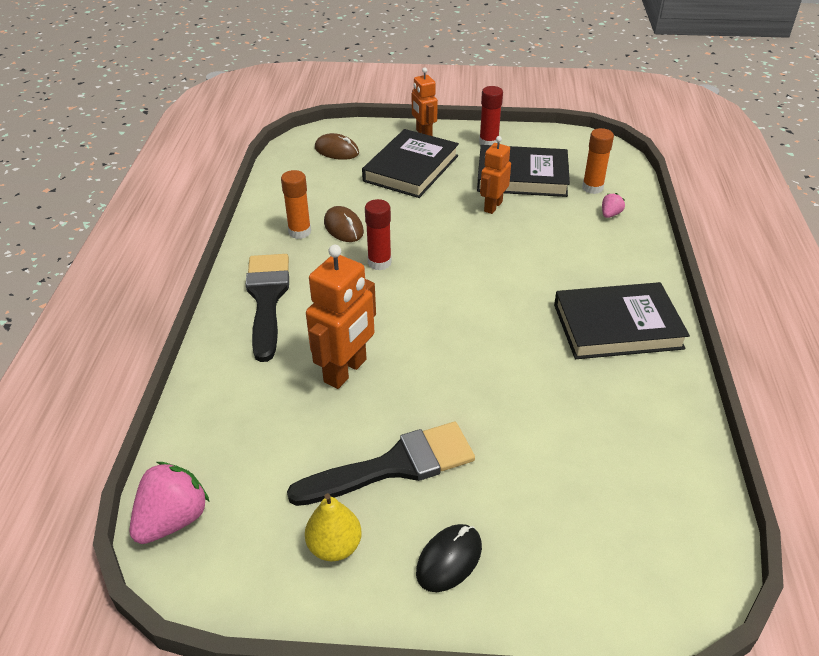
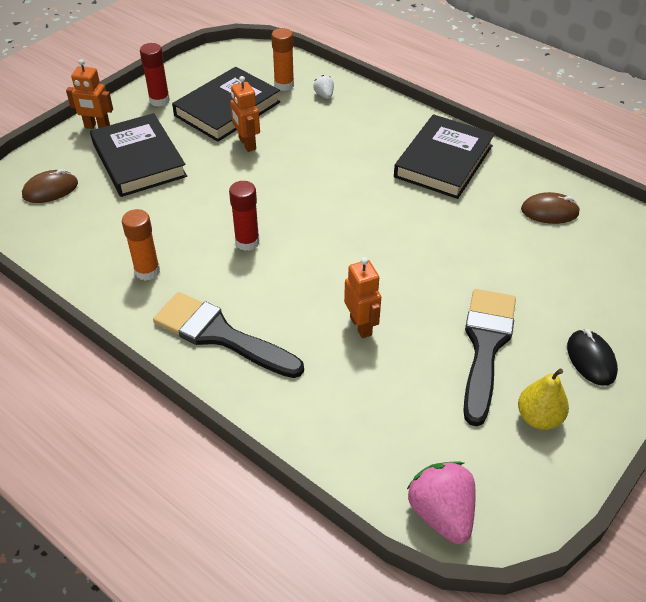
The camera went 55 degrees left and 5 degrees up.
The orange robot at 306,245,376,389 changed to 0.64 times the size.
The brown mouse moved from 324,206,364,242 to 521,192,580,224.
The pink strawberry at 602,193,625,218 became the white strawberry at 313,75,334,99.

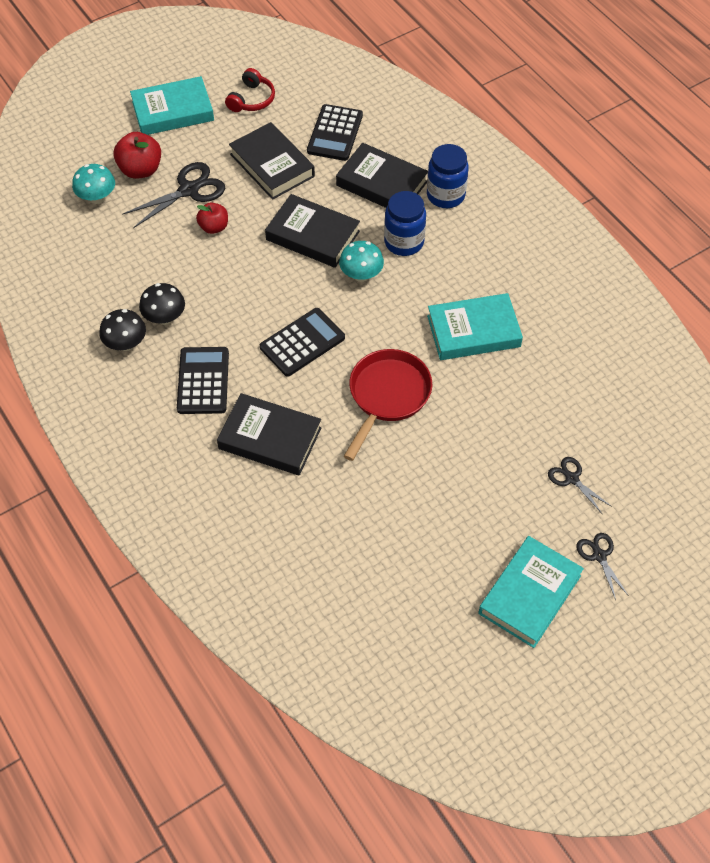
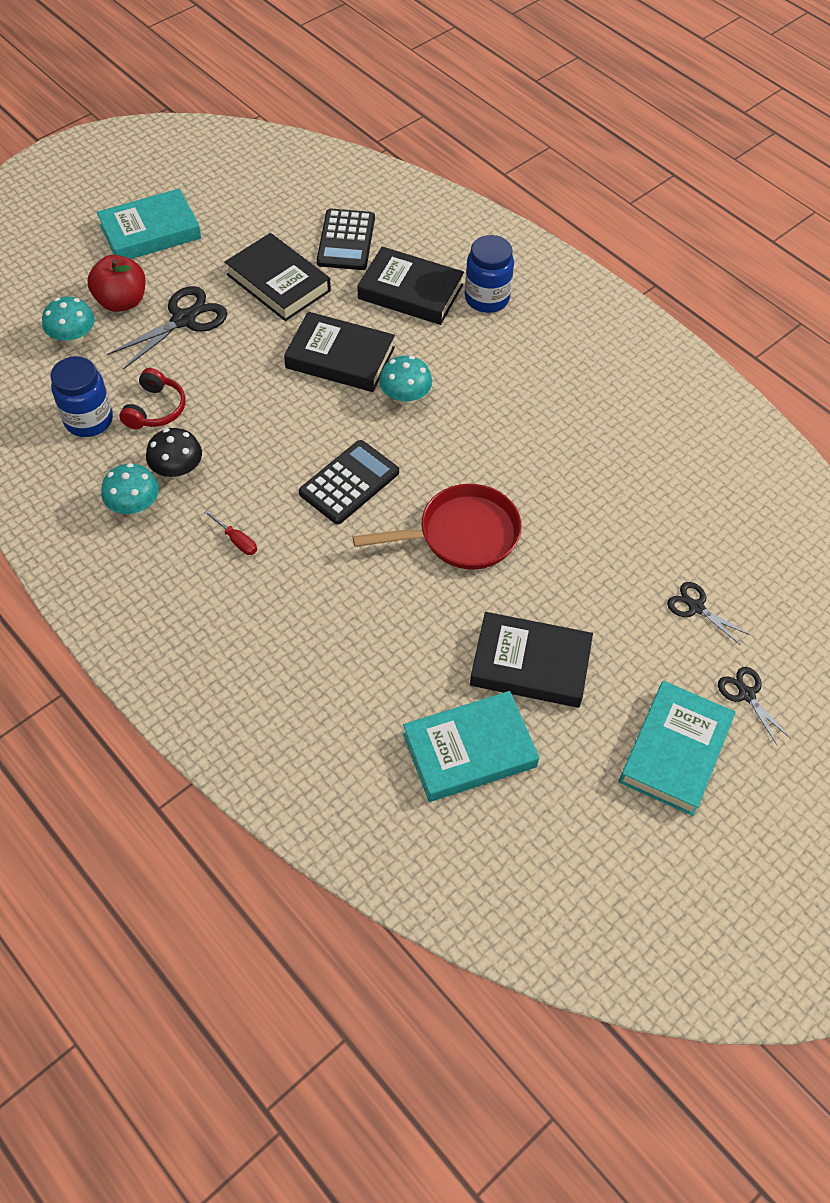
The camera went 10 degrees left and 0 degrees up.
The black mushroom at 99,309,146,351 became the turquoise mushroom at 101,463,159,515.
The black calculator at 177,347,229,414 was replaced by the red screwdriver at 204,510,257,555.
The red apple at 196,202,228,234 disappeared.
The black book moved from 217,393,322,476 to 470,612,593,708.
The red headphones moved from 225,68,275,112 to 119,368,185,429.
The red pan at 344,349,432,461 turned 60 degrees clockwise.
The blue jar moved from 384,191,426,256 to 51,356,113,437.
The turquoise book moved from 427,293,523,360 to 403,691,539,802.

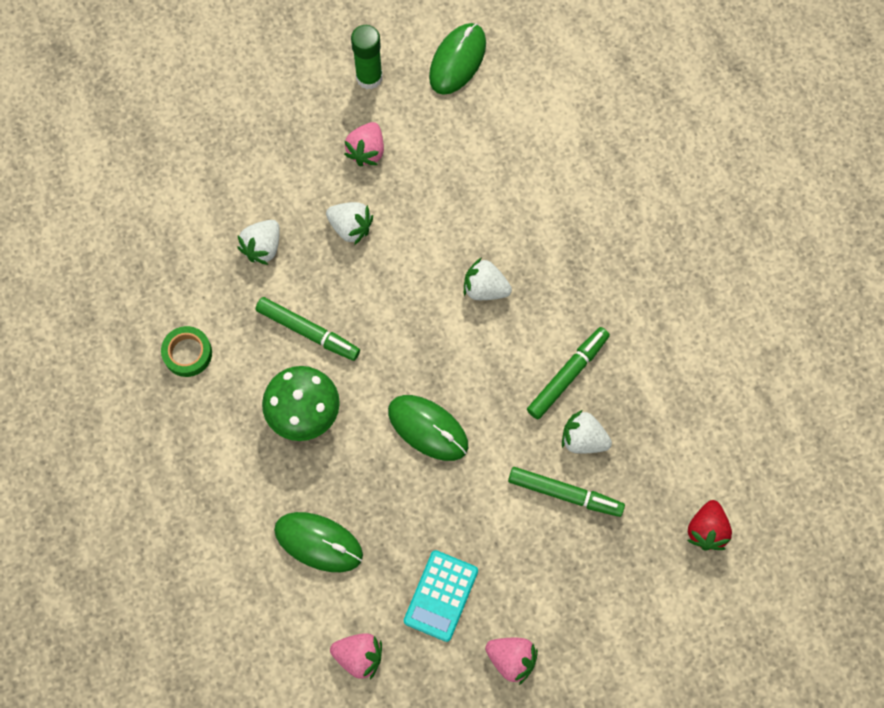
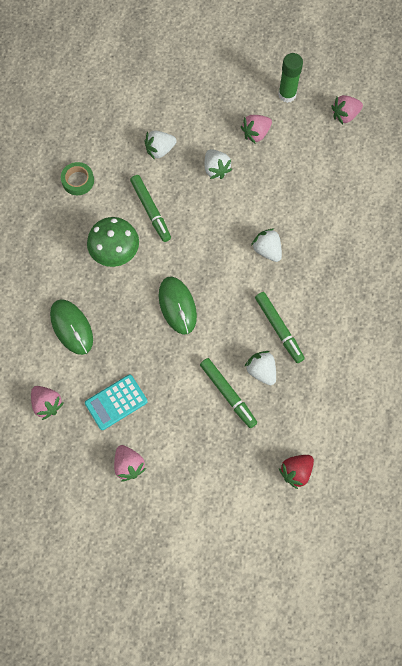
The camera went 35 degrees right and 0 degrees up.
The green mouse at 429,23,486,95 was replaced by the pink strawberry at 331,95,363,124.
The green marker at 527,327,610,419 turned 75 degrees clockwise.

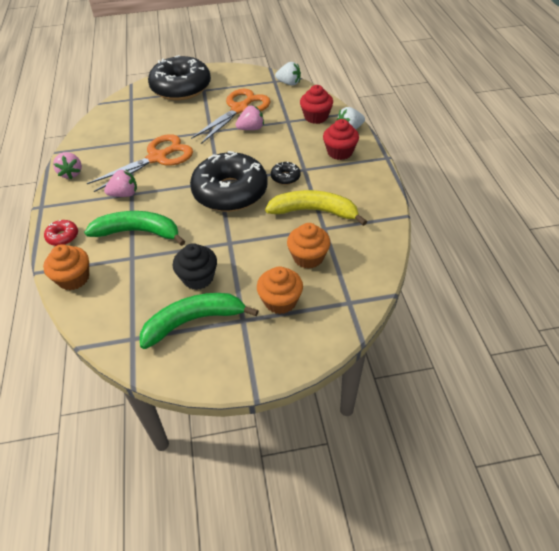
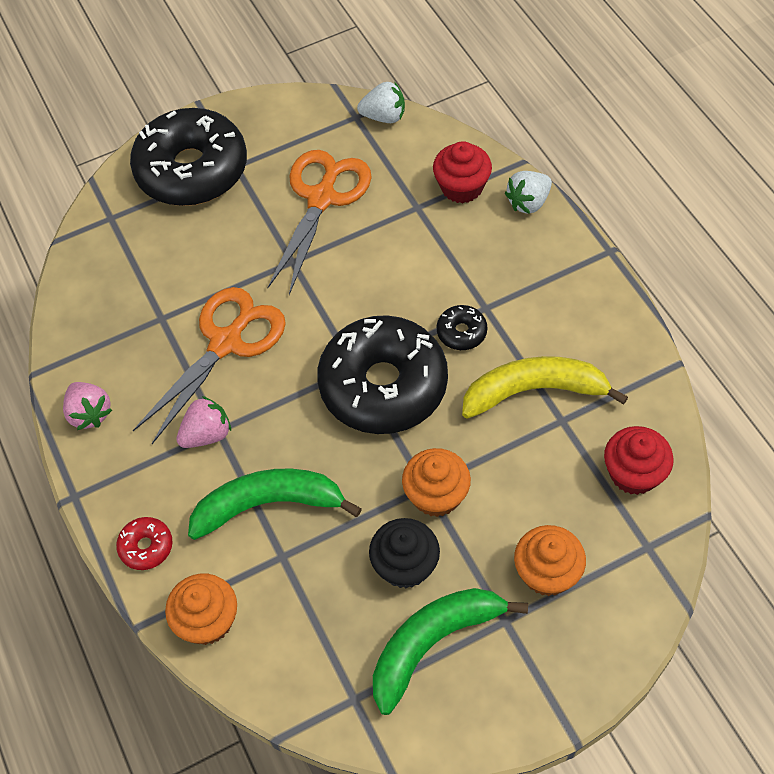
The camera went 15 degrees left and 10 degrees up.
The pink strawberry at 236,105,264,130 disappeared.
The orange cupcake moved from 287,223,330,269 to 402,448,471,517.
The red cupcake moved from 323,119,359,160 to 604,426,674,495.

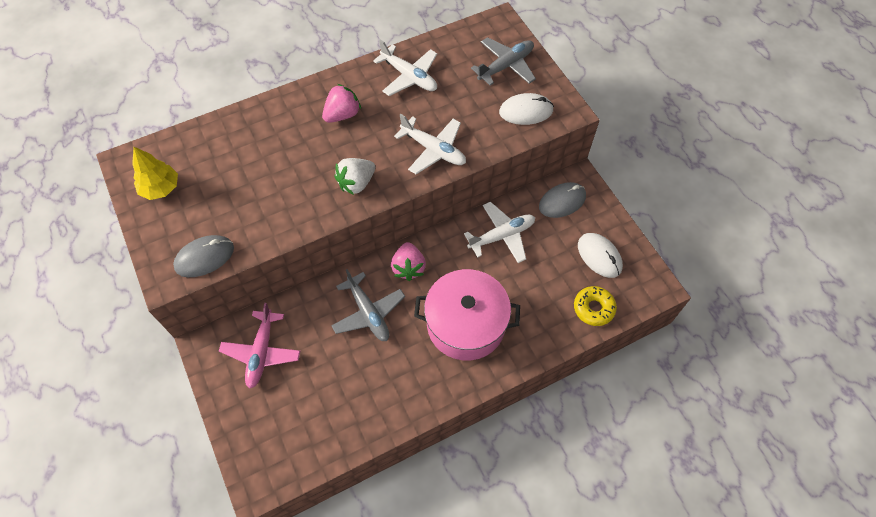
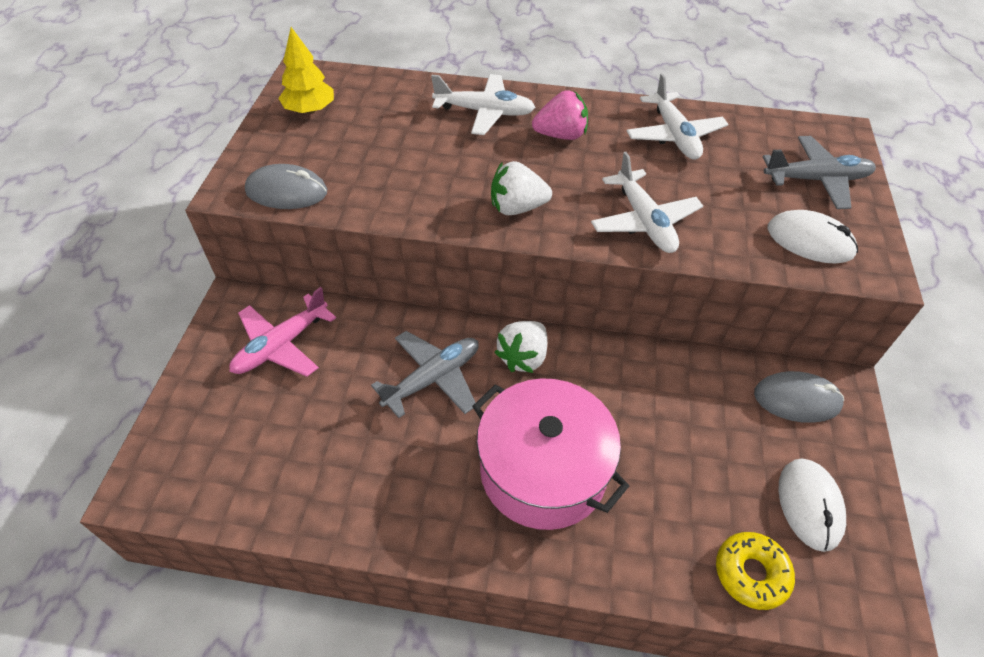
The camera went 35 degrees right and 10 degrees down.
The grey plane at 331,269,405,341 turned 135 degrees counterclockwise.
The pink strawberry at 391,242,426,281 became the white strawberry at 494,321,548,373.
The white plane moved from 464,202,535,263 to 431,74,536,135.

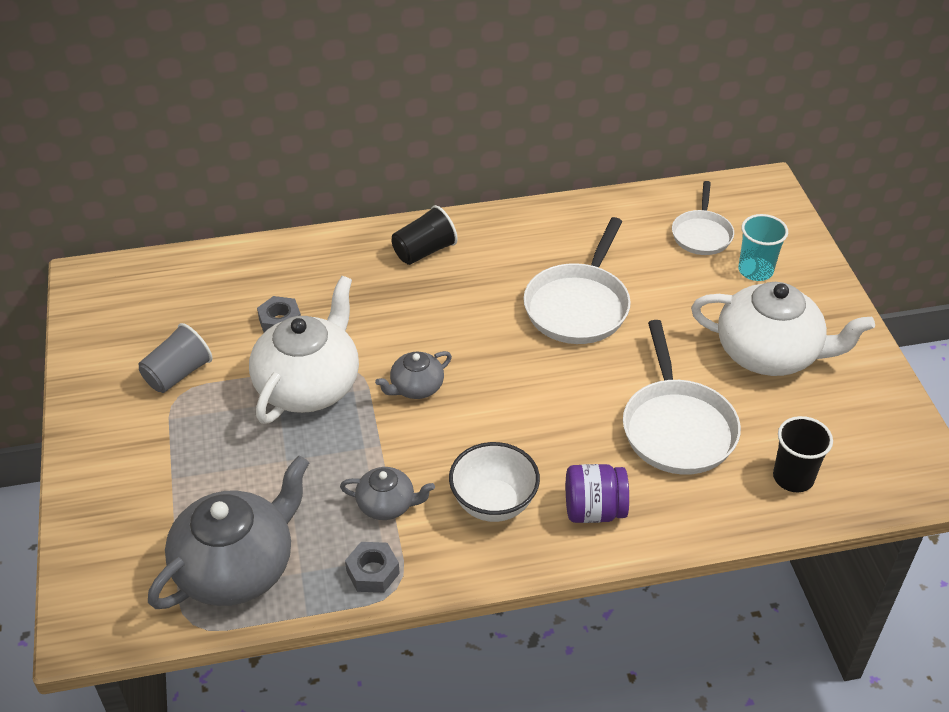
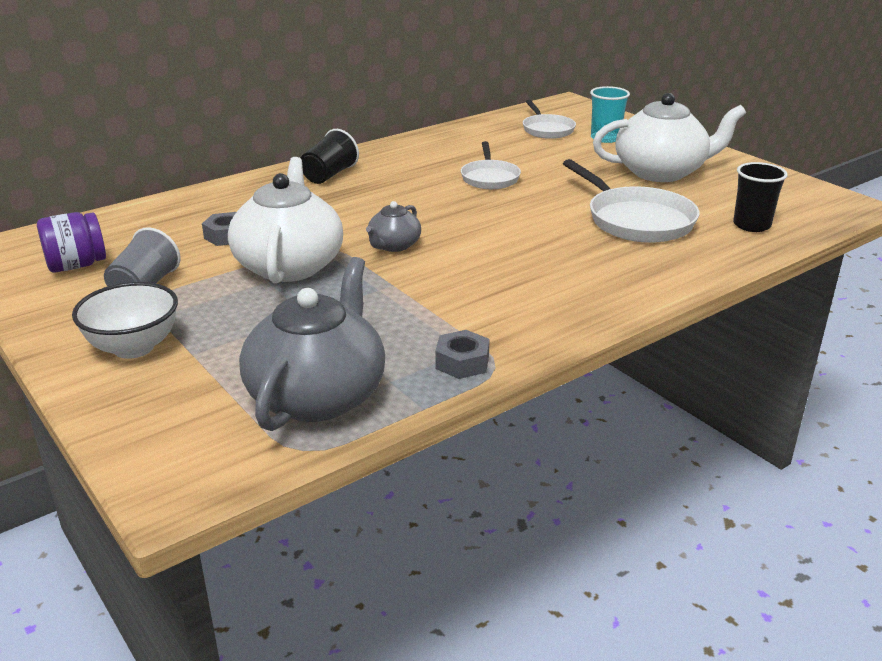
The camera went 25 degrees left and 15 degrees down.
The grey teapot at 340,467,435,520 disappeared.
The white bowl moved from 449,442,540,522 to 72,282,178,359.
The white pan at 523,217,631,344 changed to 0.62 times the size.
The purple jar moved from 566,464,629,523 to 37,212,106,273.

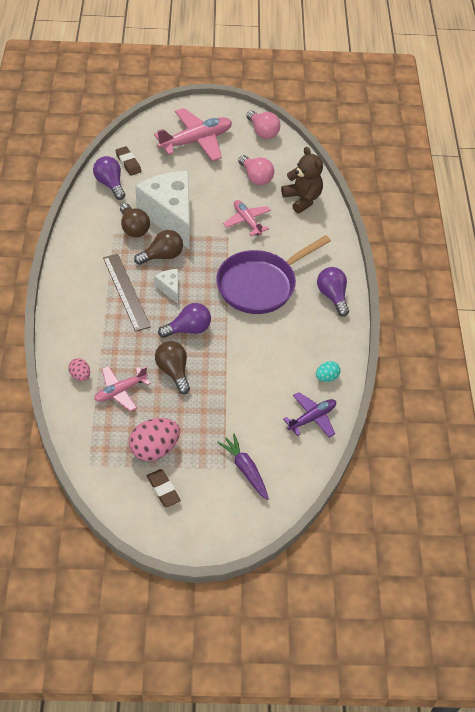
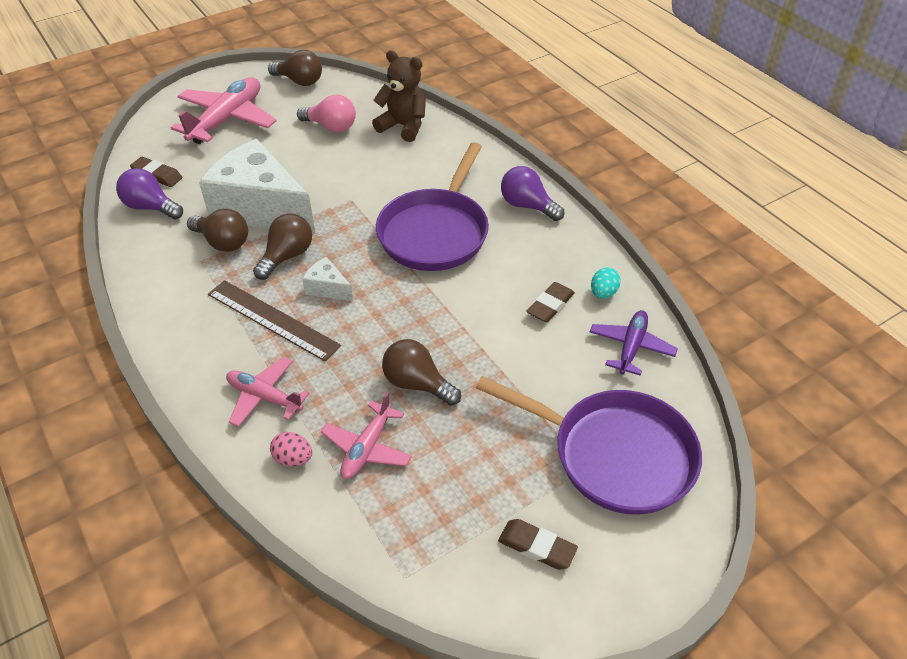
The camera went 30 degrees left and 5 degrees down.
The pink egg at 129,418,180,461 disappeared.
The purple light bulb at 158,303,211,338 disappeared.
The purple carrot at 217,434,269,500 was replaced by the purple pan at 476,376,702,515.
The pink plane moved from 223,200,271,236 to 226,357,310,427.
The pink light bulb at 246,110,280,139 became the brown light bulb at 268,50,322,86.
The brown eraser at 526,282,575,323 appeared.

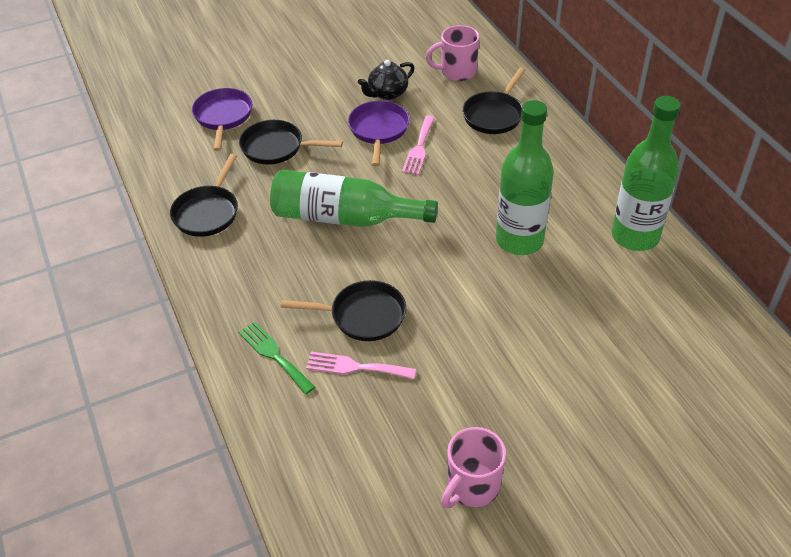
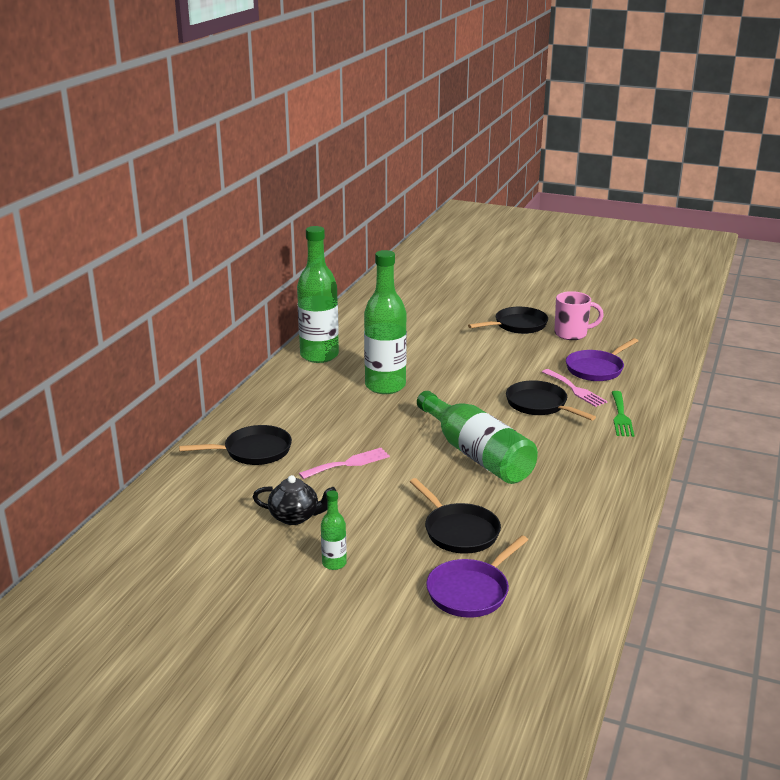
The camera went 135 degrees left and 20 degrees down.
The black pan moved from 170,154,238,237 to 468,307,548,334.
The purple pan moved from 348,101,410,166 to 566,338,638,381.
The pink mug at 426,25,480,81 disappeared.
The green bottle at 321,490,347,570 appeared.

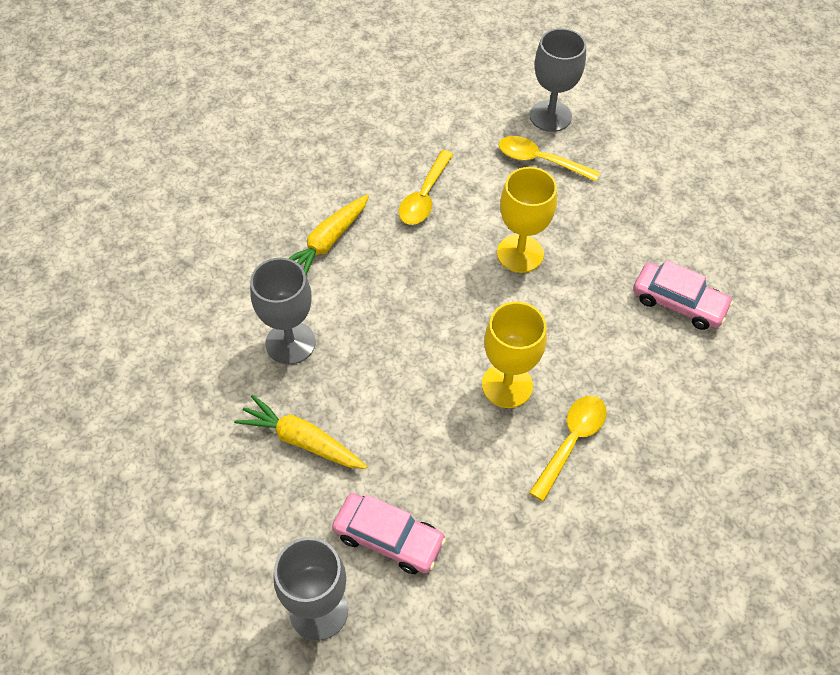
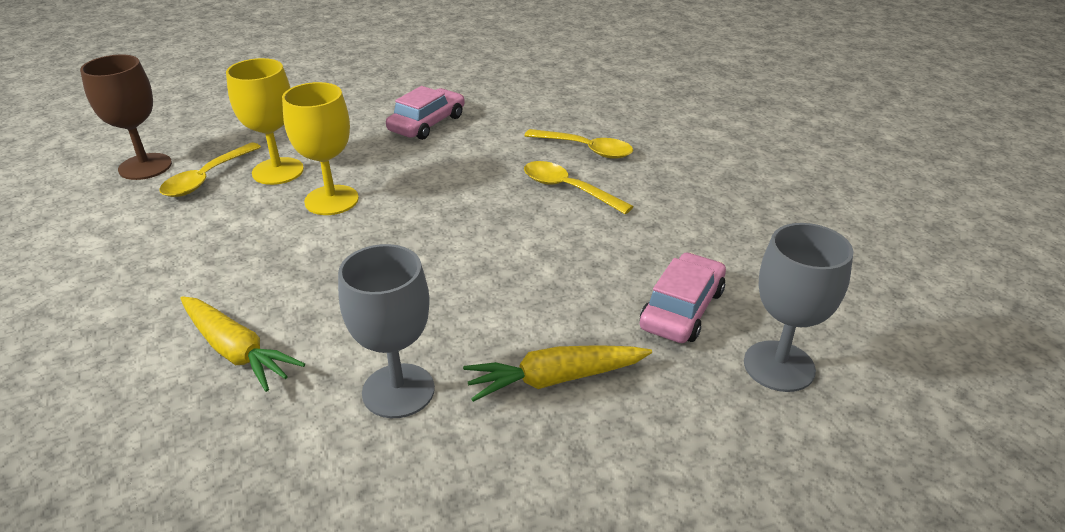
The camera went 85 degrees left and 20 degrees down.
The yellow carrot at 234,395,367,469 turned 45 degrees clockwise.
The yellow spoon moved from 399,150,454,225 to 524,129,633,159.
The yellow goblet moved from 482,302,547,408 to 226,58,304,185.
The grey goblet at 530,28,586,132 became the brown goblet at 80,54,172,180.

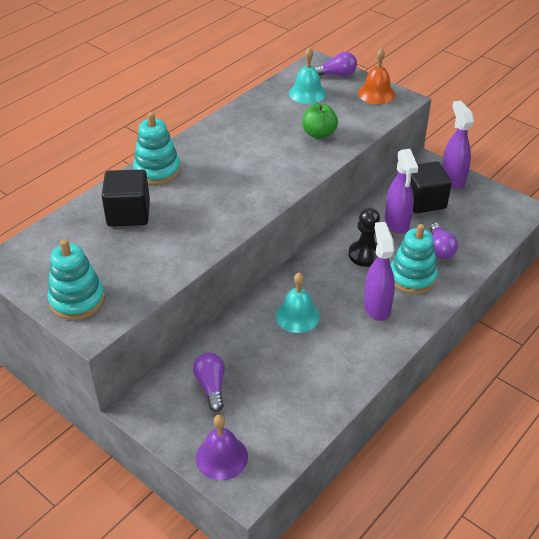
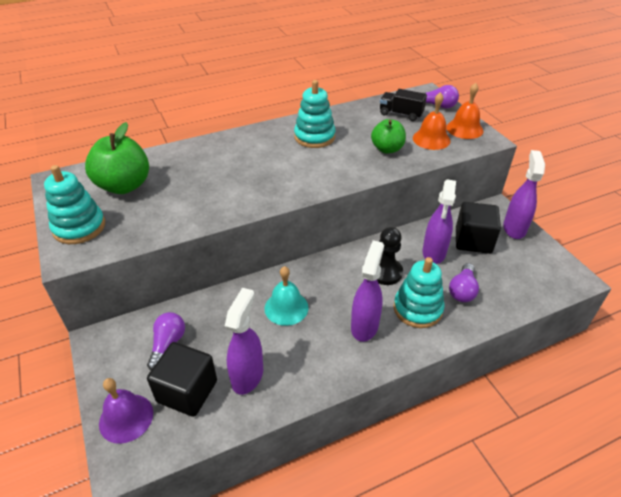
The camera went 25 degrees right and 0 degrees up.
The black cube moved from 102,170,150,226 to 147,342,217,417.
The turquoise stacking toy moved from 133,112,181,185 to 294,80,335,148.
The turquoise bell at 289,47,326,104 was replaced by the black truck at 380,89,427,121.
The green apple at 85,122,149,194 appeared.
The purple spray bottle at 225,288,263,395 appeared.
The orange bell at 413,92,450,150 appeared.

